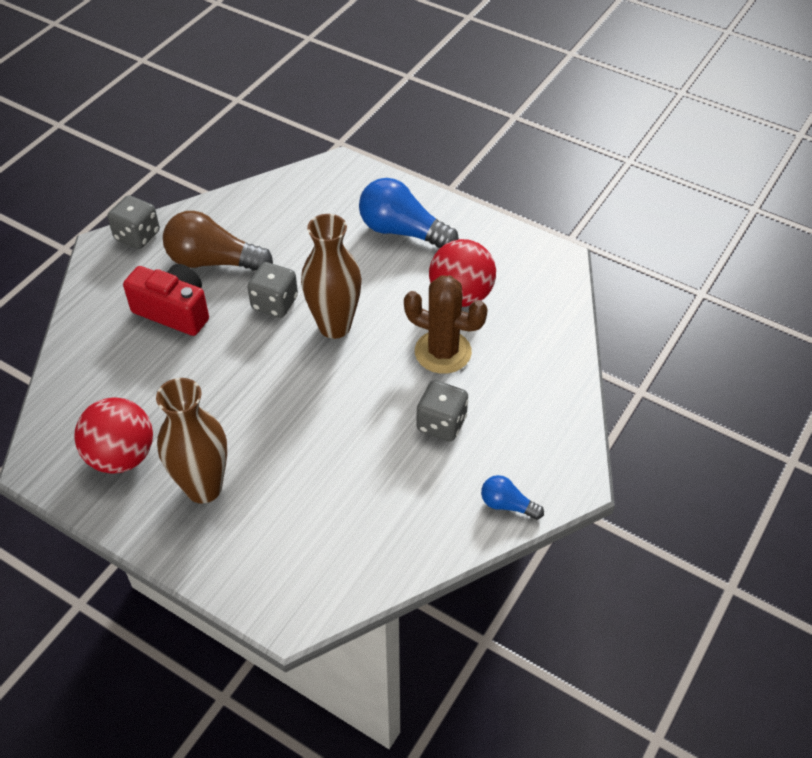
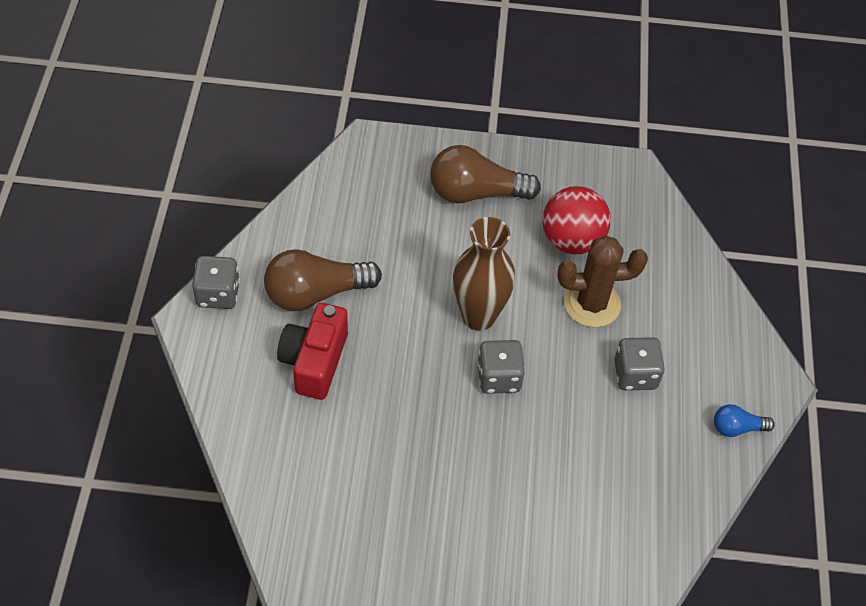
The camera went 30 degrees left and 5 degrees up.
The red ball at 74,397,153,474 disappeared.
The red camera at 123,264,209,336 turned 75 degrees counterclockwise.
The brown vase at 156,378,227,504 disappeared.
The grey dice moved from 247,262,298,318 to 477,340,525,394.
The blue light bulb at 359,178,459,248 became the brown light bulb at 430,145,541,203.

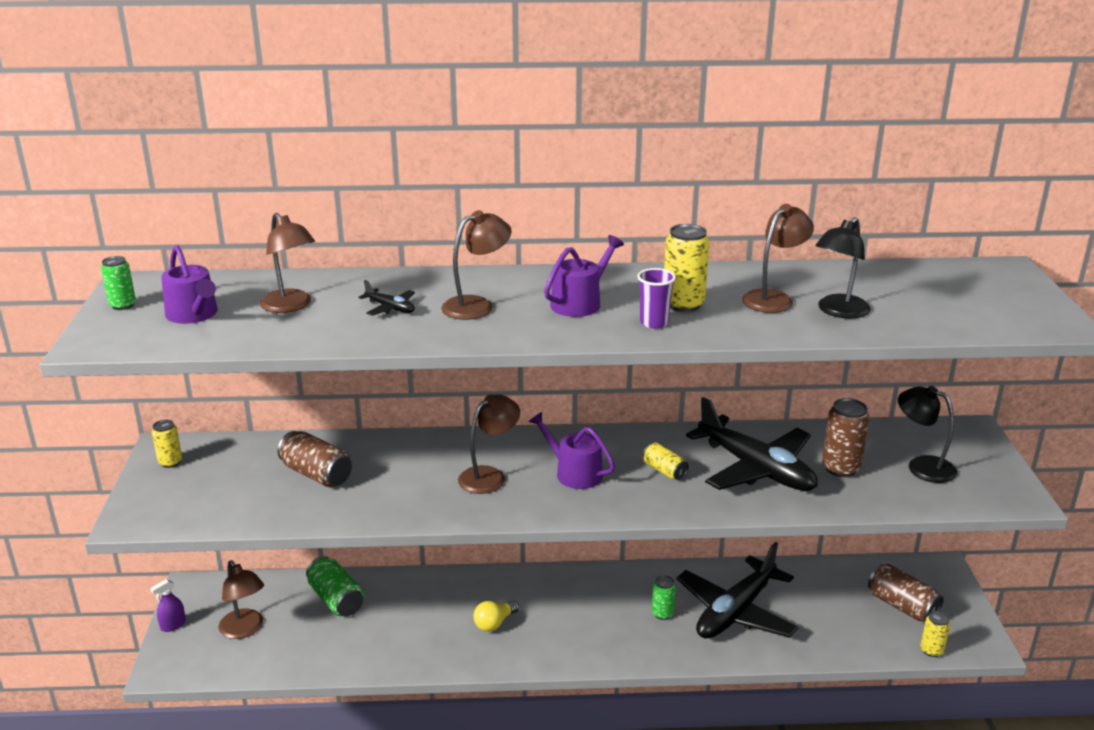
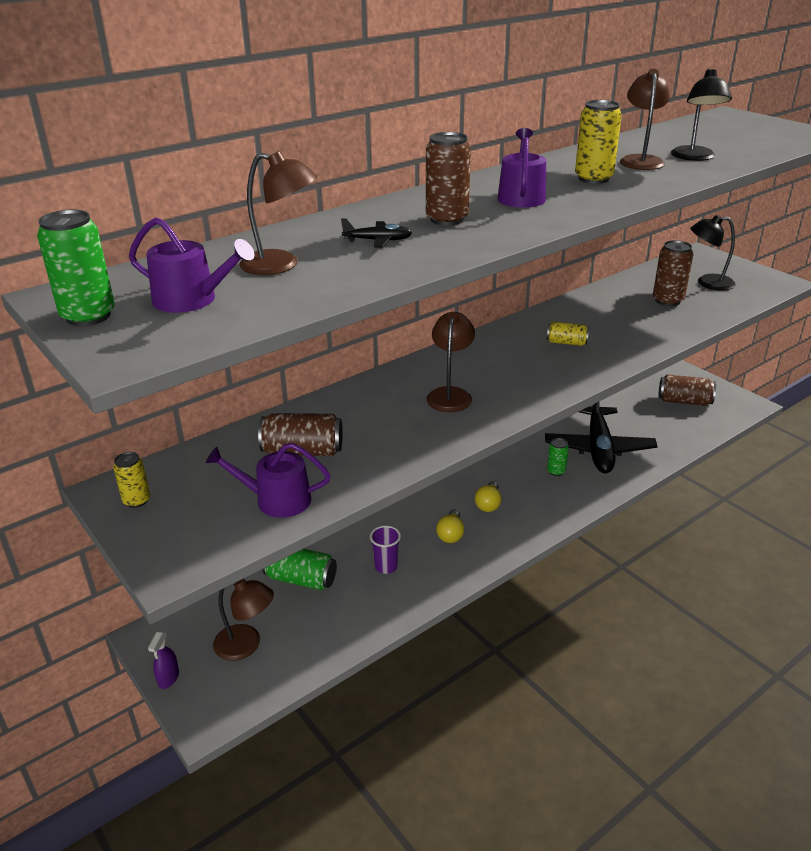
The camera went 35 degrees left and 5 degrees up.
The green can at 101,256,136,310 changed to 1.62 times the size.
The brown lamp at 441,210,512,320 was replaced by the brown can at 426,132,471,226.
The purple watering can moved from 529,412,615,489 to 206,443,331,518.
The purple cup moved from 637,268,676,328 to 370,526,401,574.
The black plane at 686,397,818,491 disappeared.
The yellow can at 920,611,950,657 disappeared.
The yellow light bulb at 475,481,501,512 appeared.

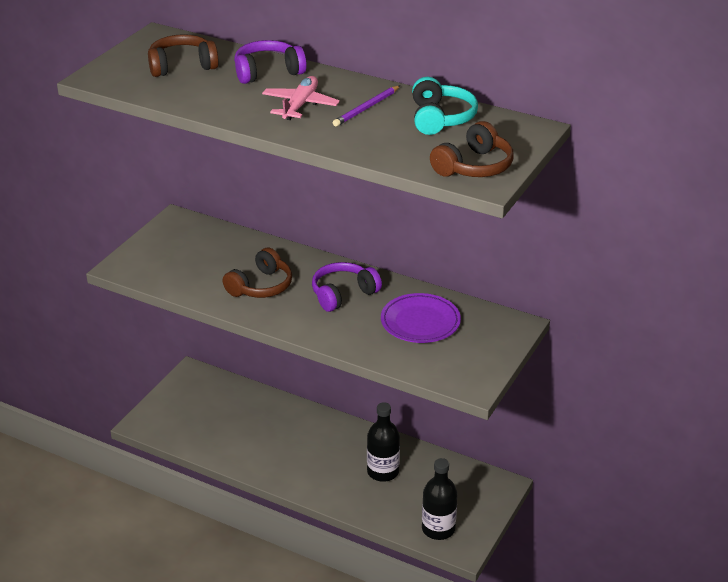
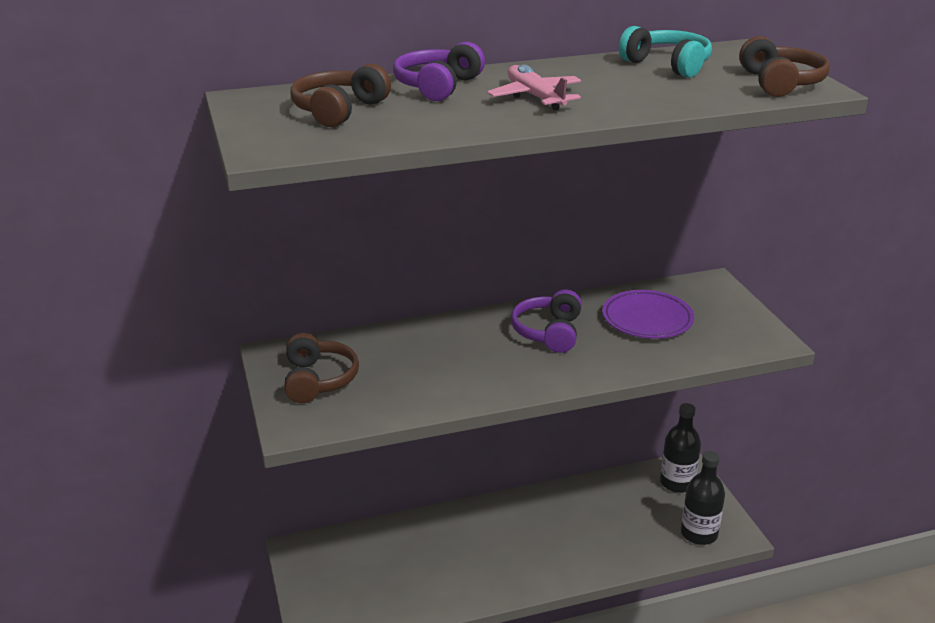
The camera went 45 degrees left and 5 degrees down.
The brown headphones moved from 223,248,292,298 to 284,333,359,403.
The purple pencil at 333,86,400,126 disappeared.
The black bottle moved from 367,402,400,482 to 660,403,701,493.

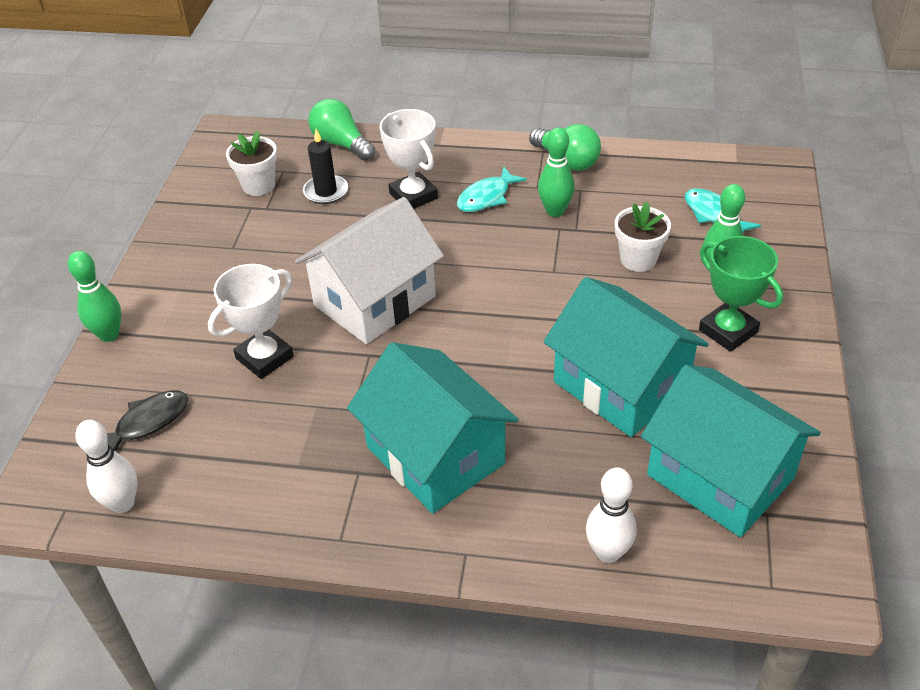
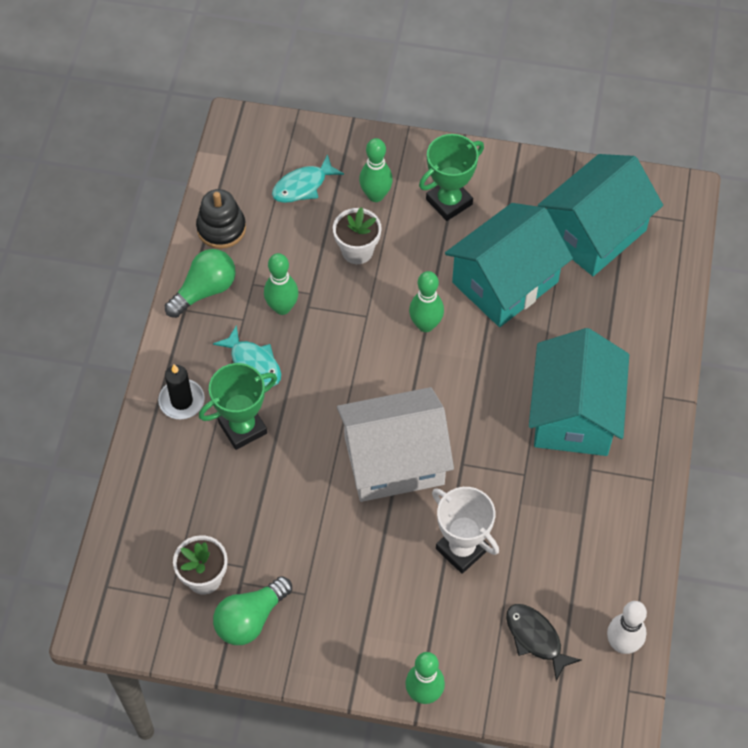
The camera went 90 degrees left and 15 degrees up.
The white house at 295,197,444,344 turned 60 degrees counterclockwise.
The black candle moved from 303,129,348,204 to 158,364,205,419.
The green light bulb moved from 308,99,375,161 to 213,576,292,645.
The turquoise house at 347,342,518,514 turned 45 degrees counterclockwise.
The white trophy at 380,109,438,209 became the green trophy at 199,363,277,450.
The white bowling pin at 586,467,637,563 disappeared.
The black stacking toy at 196,189,246,249 appeared.
The green bowling pin at 409,271,444,332 appeared.

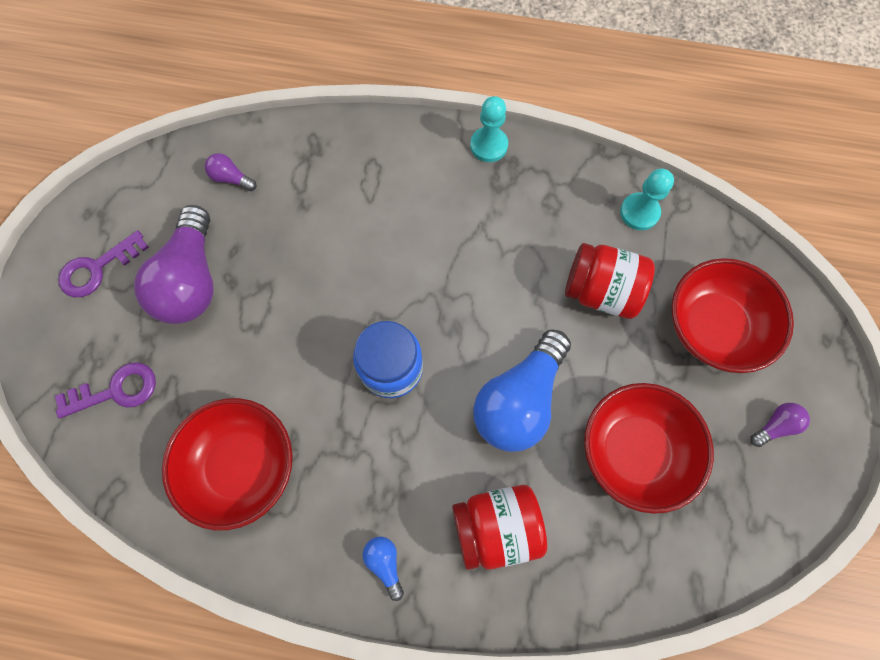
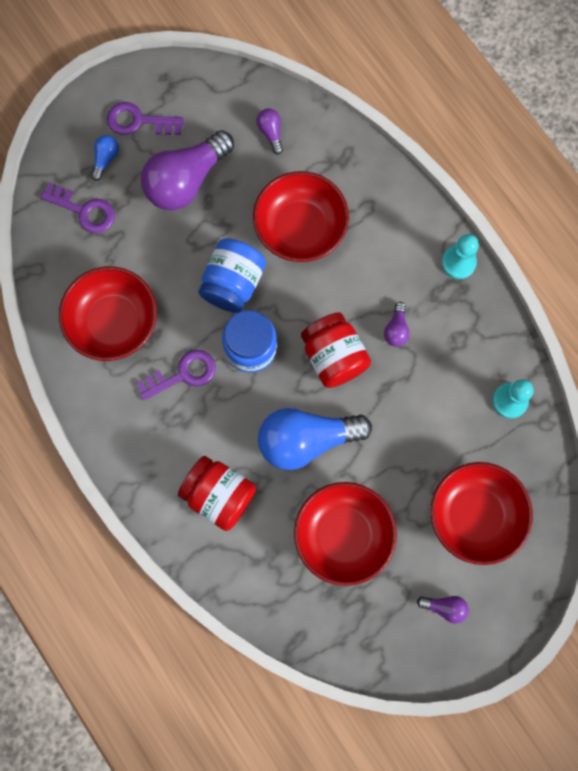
The camera went 45 degrees right and 5 degrees up.
The blue light bulb moved from 362,537,404,601 to 91,135,119,181.
The red jar moved from 565,243,655,319 to 301,312,371,388.
The purple key at 137,350,216,401 appeared.
The blue jar at 199,238,266,313 appeared.
The red bowl at 253,171,349,262 appeared.
The purple light bulb at 384,302,410,346 appeared.

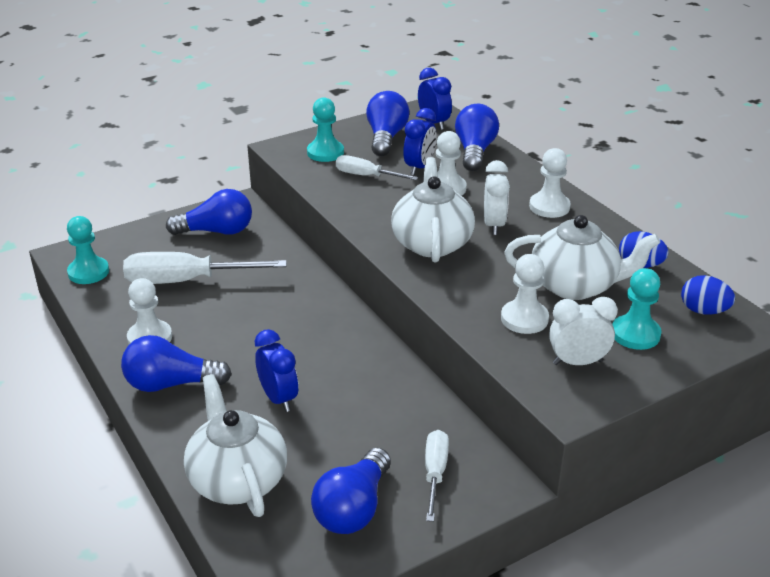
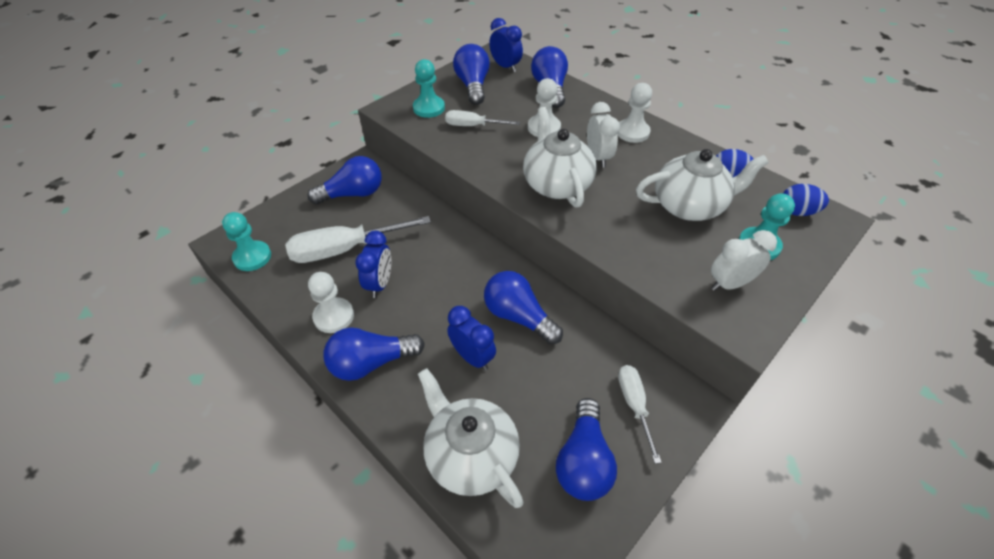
The camera went 15 degrees left and 15 degrees up.
The blue clock moved from 403,108,437,175 to 355,231,391,298.
The white pawn at 501,254,549,334 disappeared.
The blue light bulb at 484,271,563,345 appeared.

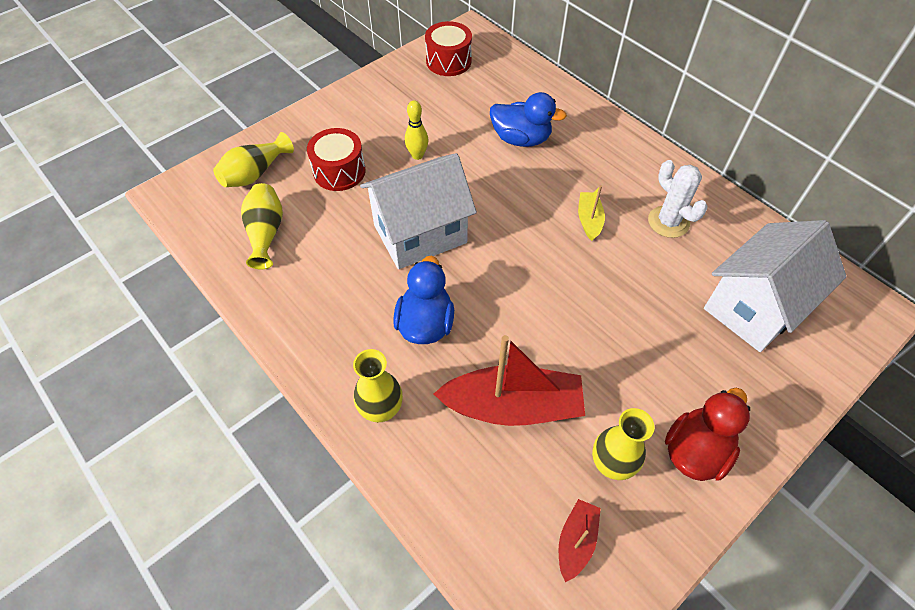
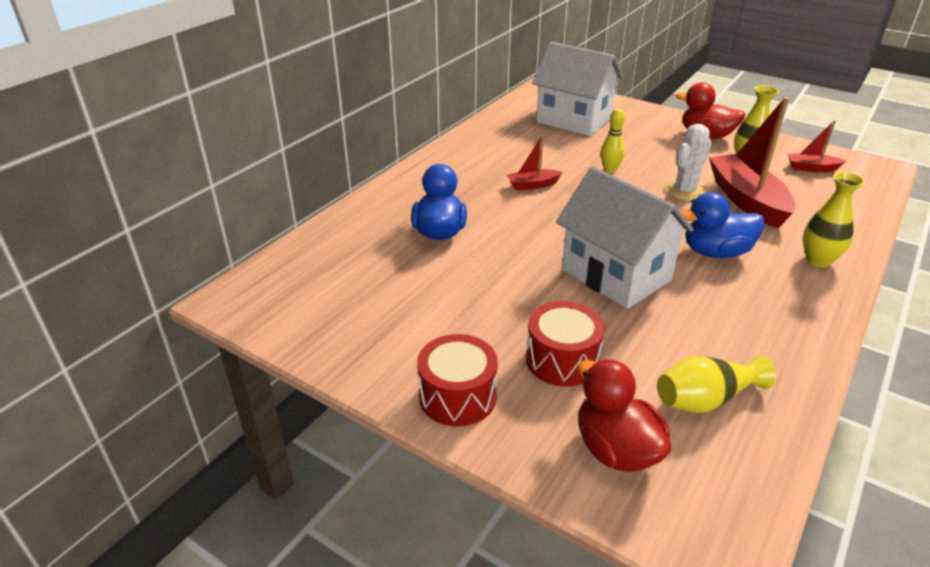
The camera went 105 degrees left and 20 degrees down.
The yellow vase at 213,132,294,187 was replaced by the red duck at 577,360,671,472.
The yellow bowling pin moved from 405,100,428,160 to 601,108,625,174.
The red drum moved from 425,21,472,76 to 417,334,498,426.
The yellow boat at 578,185,605,241 became the red boat at 507,135,562,190.
The white cactus moved from 648,160,708,238 to 665,124,712,201.

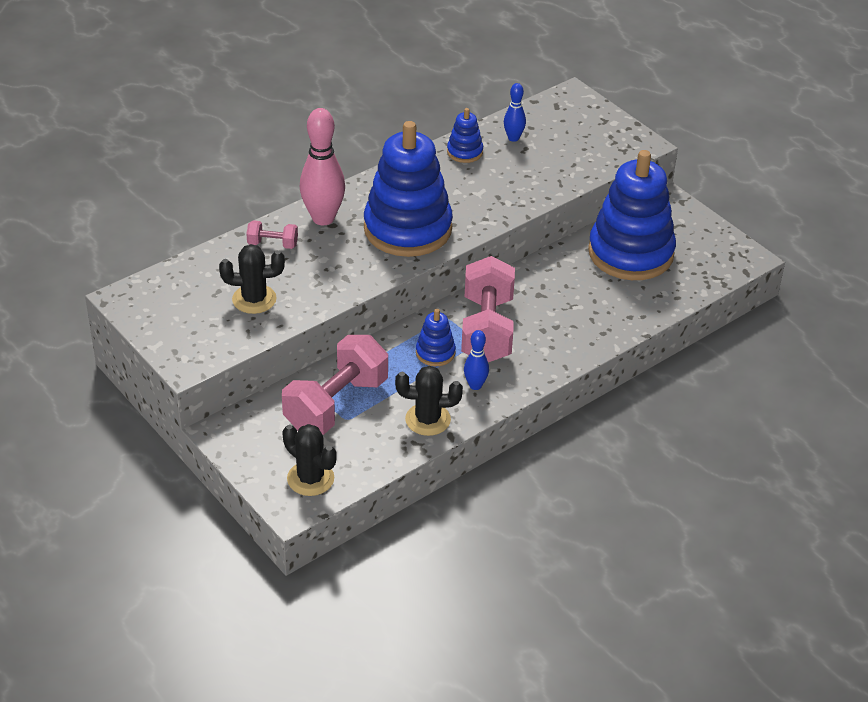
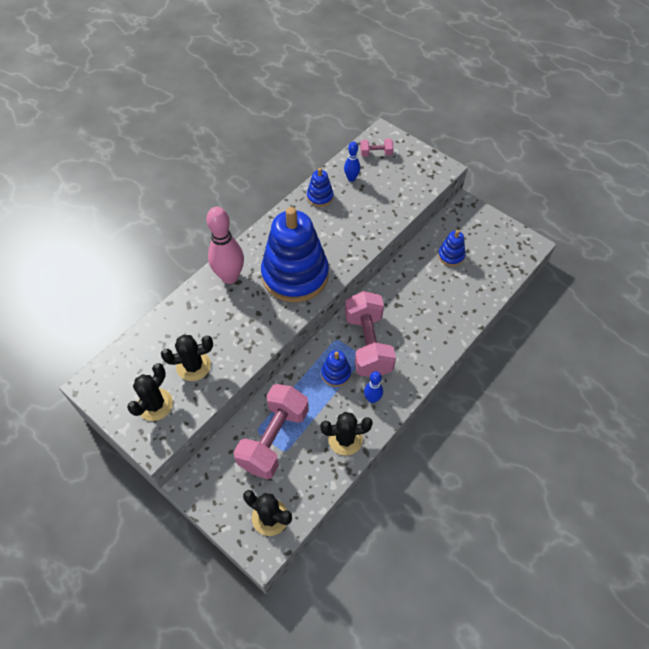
The camera went 10 degrees left and 15 degrees up.
The pink dumbbell moved from 246,220,298,249 to 360,139,393,157.
The blue stacking toy at 588,150,676,280 changed to 0.43 times the size.
The black cactus at 127,363,173,421 appeared.

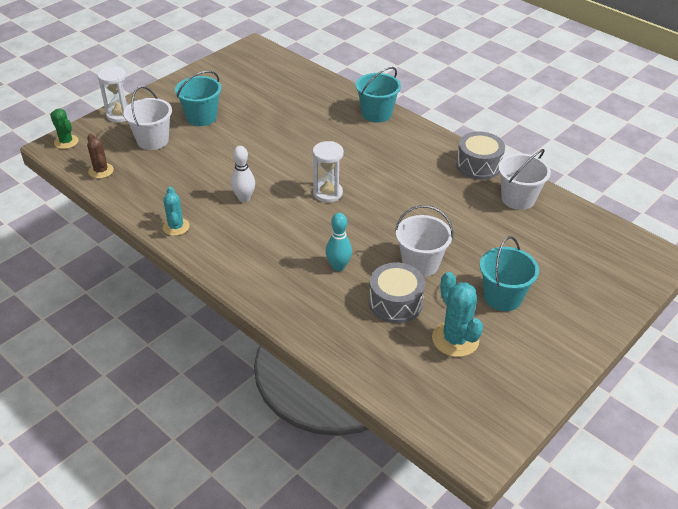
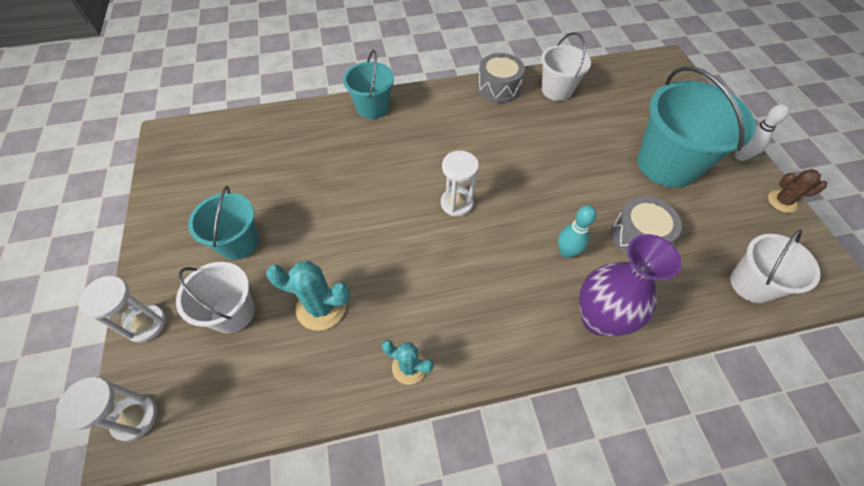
The camera went 55 degrees left and 15 degrees up.
The green cactus at 50,109,78,149 was replaced by the white hourglass at 56,377,157,441.
The brown cactus moved from 87,134,114,179 to 768,169,827,213.
The white bowling pin moved from 231,146,255,202 to 735,104,789,161.
The white bucket moved from 395,205,453,277 to 730,229,820,303.
The turquoise cactus moved from 432,272,483,357 to 266,261,350,331.
The turquoise bucket at 480,236,539,311 changed to 1.69 times the size.
The purple vase at 579,234,682,336 appeared.

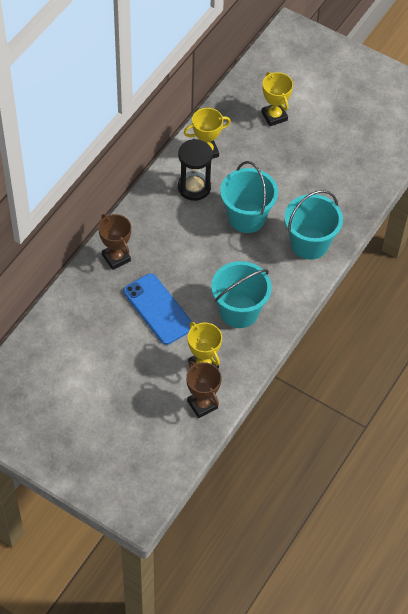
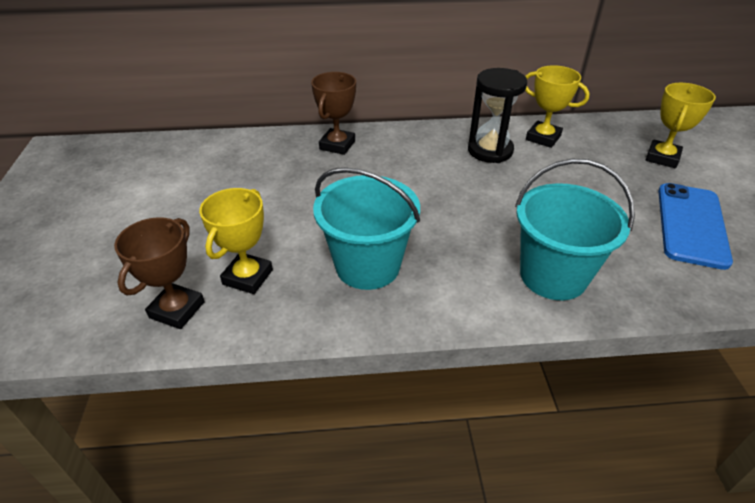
The camera went 55 degrees right and 15 degrees down.
The blue phone moved from 123,273,192,345 to 658,183,733,270.
The turquoise bucket at 220,161,278,233 disappeared.

